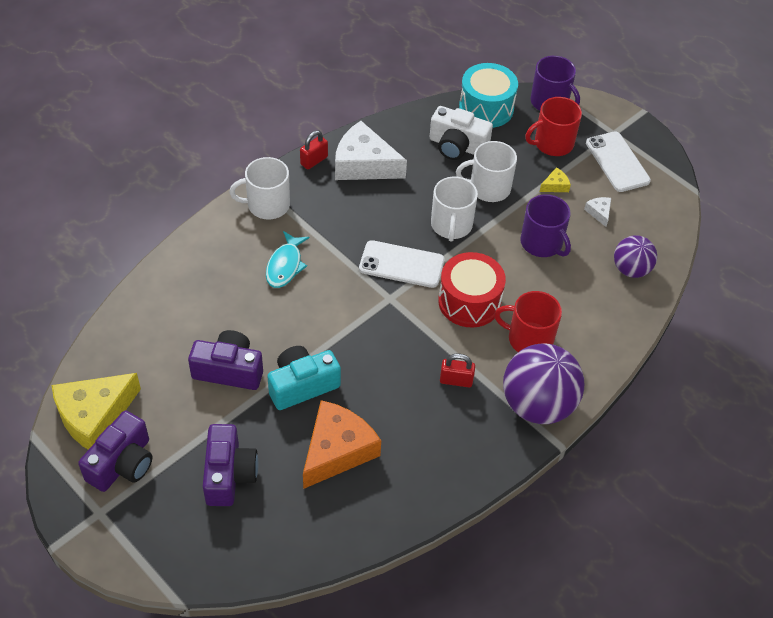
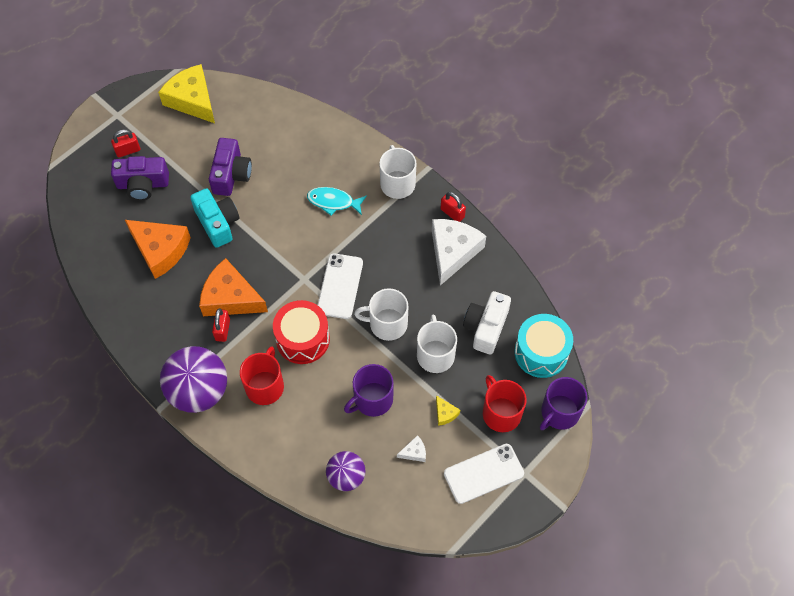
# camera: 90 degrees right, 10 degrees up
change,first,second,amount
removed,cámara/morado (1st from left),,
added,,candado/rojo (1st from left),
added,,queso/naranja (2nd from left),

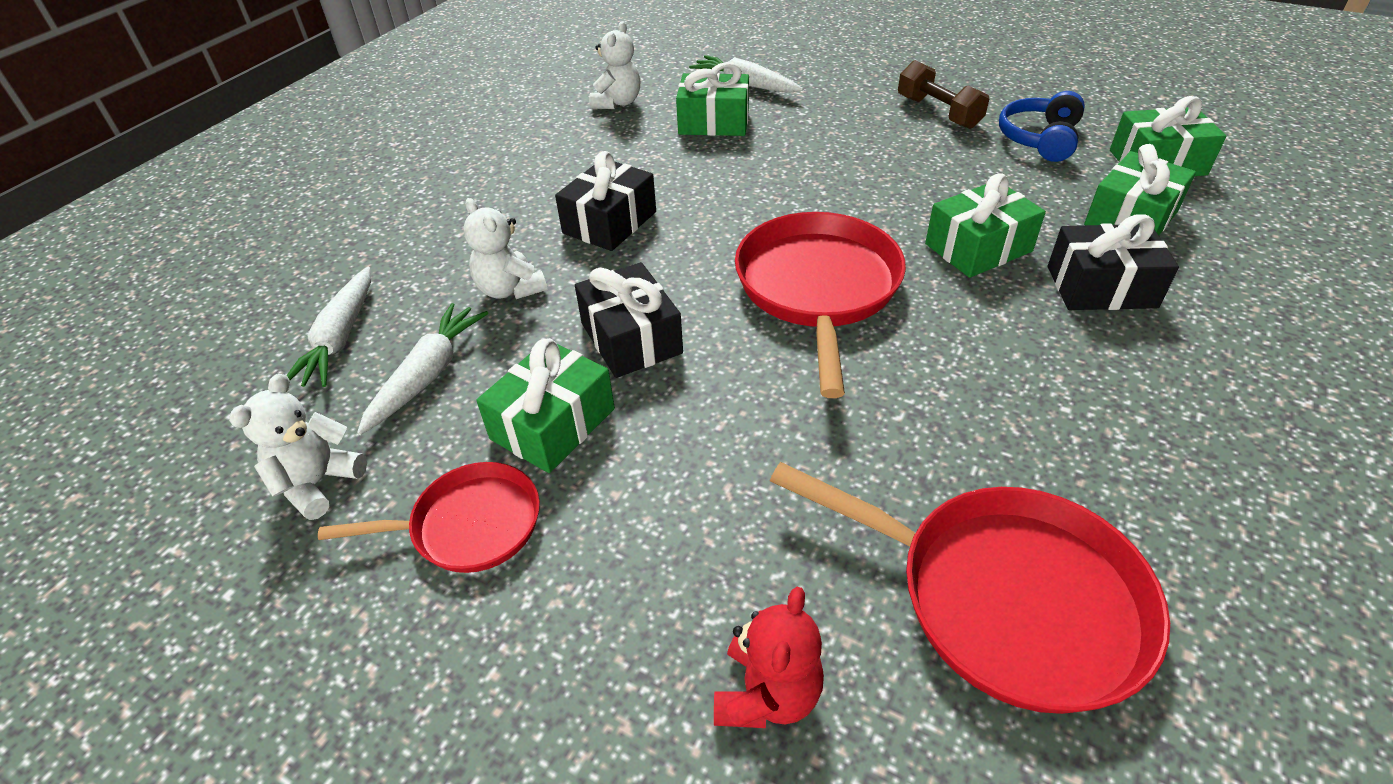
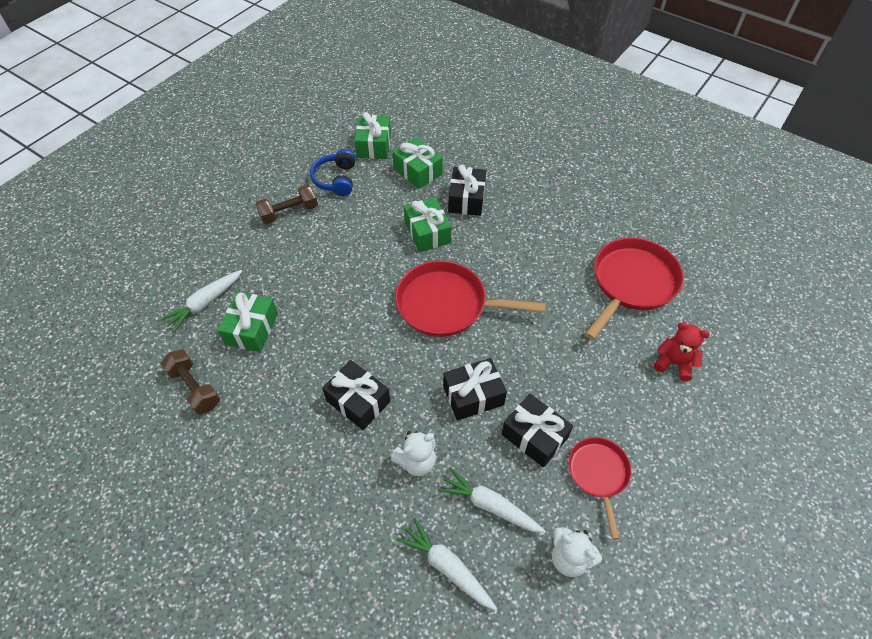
# camera: 85 degrees left, 10 degrees up
change,first,second,amount
replaced,osito/blanco (3rd from left),mancuerna/marrón (1st from left),
turned,auriculares/azul,,60 degrees clockwise
turned,zanahoria/blanco (1st from left in the first image),zanahoria/blanco (2nd from left),150 degrees counterclockwise
recoloured,regalo/verde (1st from left),regalo/negro (4th from left),

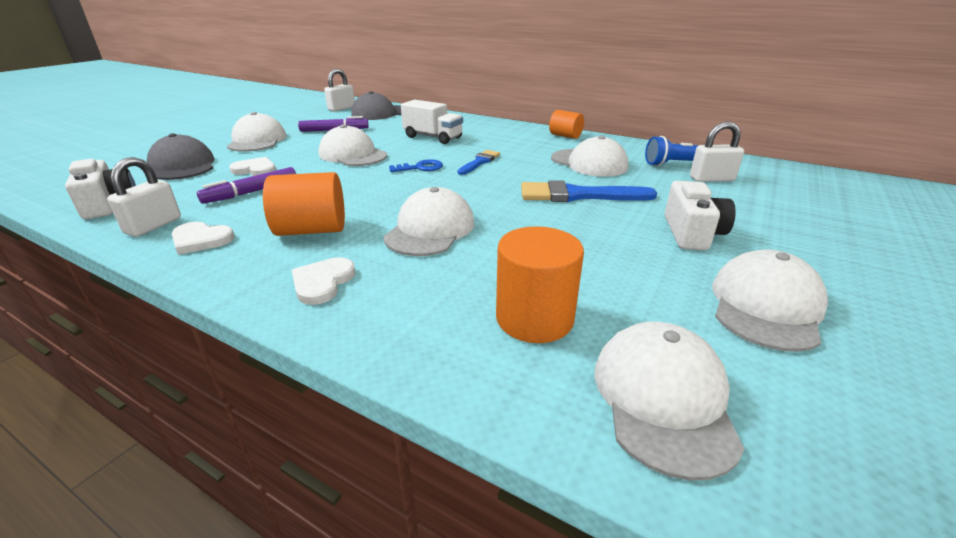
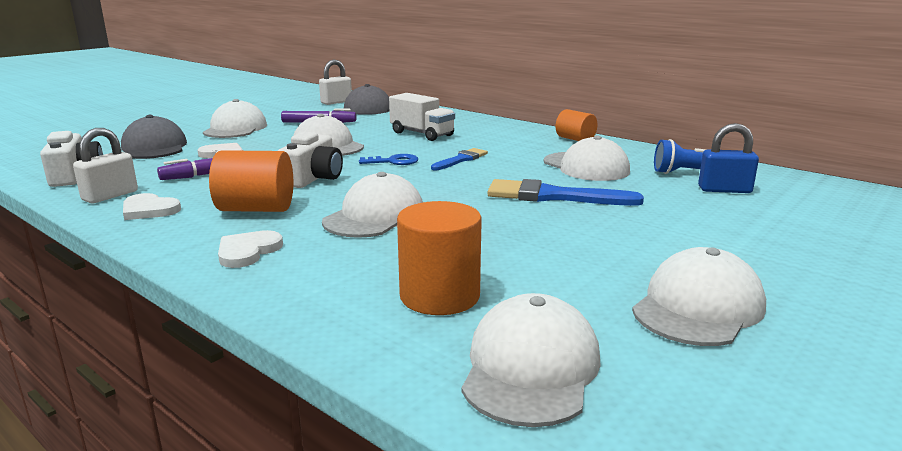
# camera: 10 degrees right, 10 degrees down
change,first,second,amount
recoloured,candado/blanco (3rd from left),candado/azul,
moved,cámara/blanco (2nd from left),,

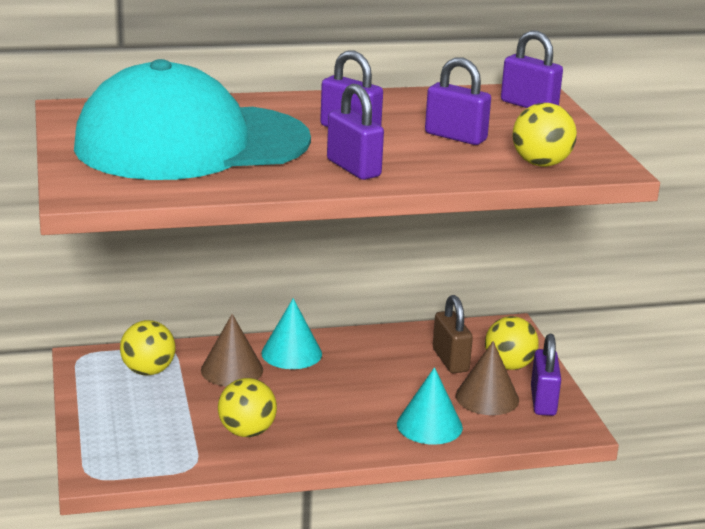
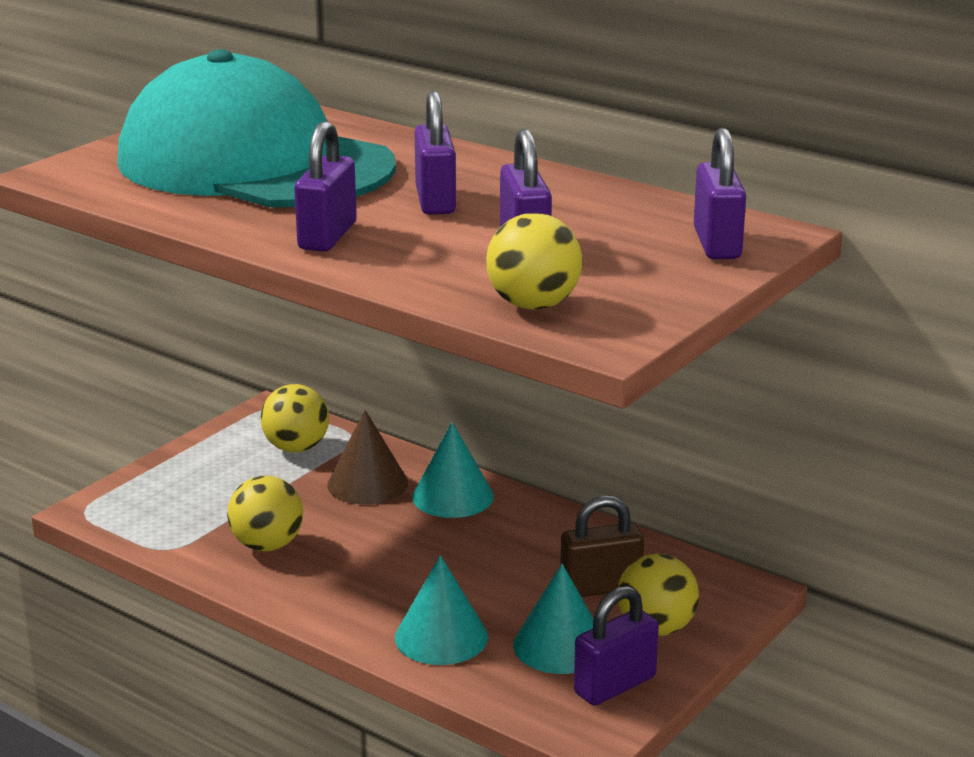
# camera: 50 degrees right, 0 degrees up
change,first,second,amount
turned,candado/marrón,,45 degrees clockwise
recoloured,cono/marrón (2nd from left),cono/turquesa (3rd from left),

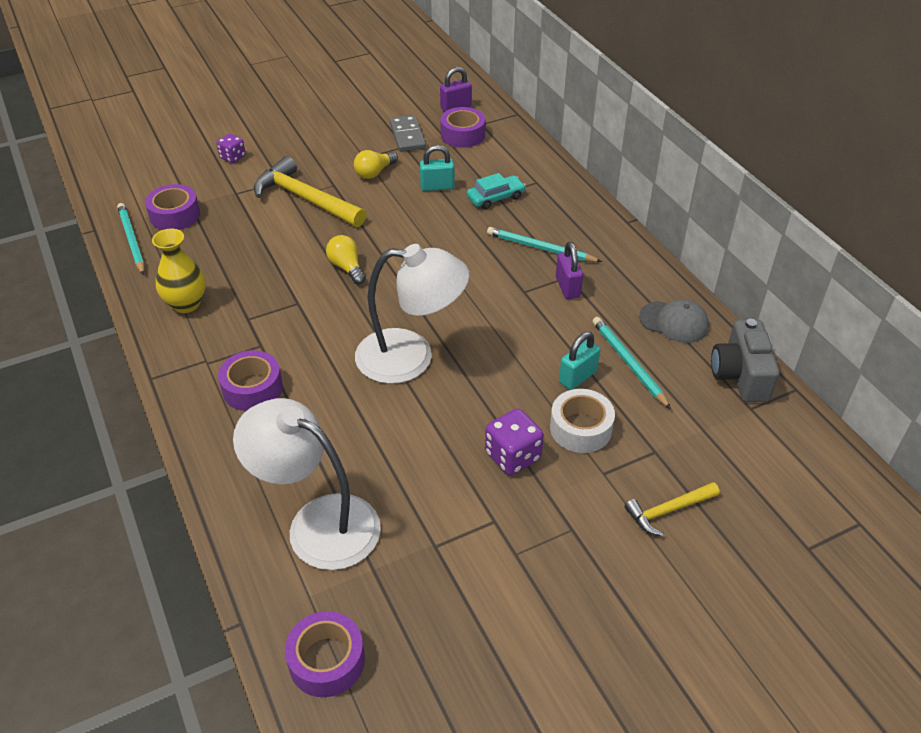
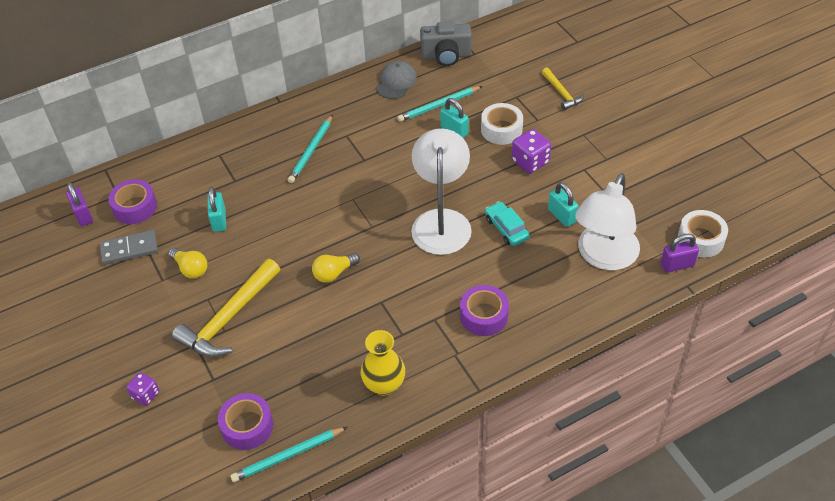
# camera: 90 degrees left, 5 degrees up
change,first,second,amount
moved,coche/turquesa,,
moved,candado/morado (2nd from left),,
recoloured,cinta adhesiva/morado (3rd from left),cinta adhesiva/blanco (2nd from left),
added,,candado/turquesa (3rd from left),

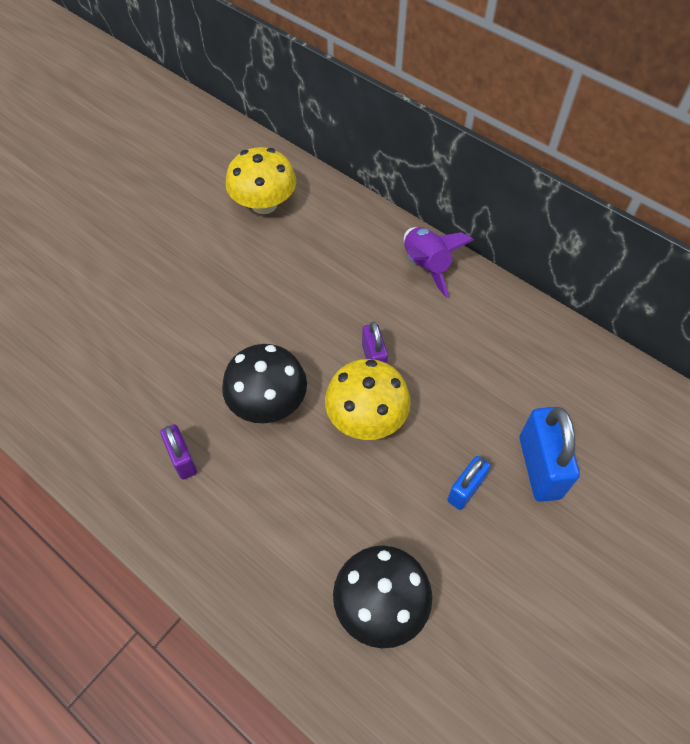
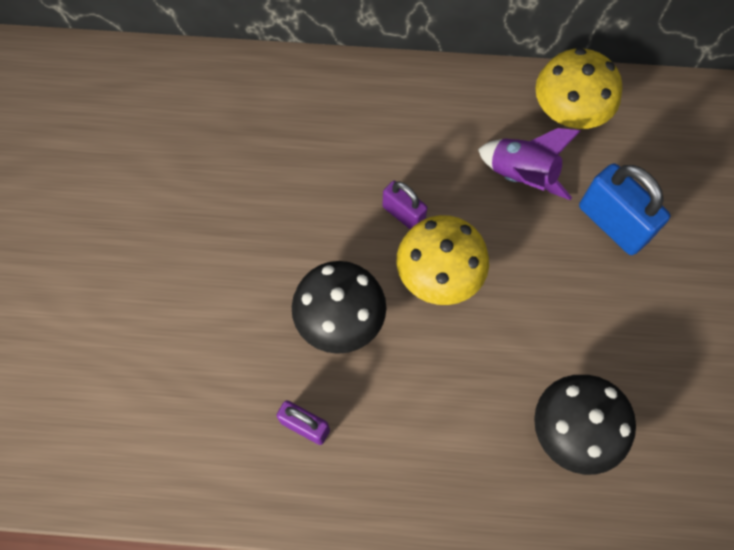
# camera: 35 degrees left, 10 degrees up
change,first,second,amount
moved,seta/amarillo (1st from left in the first image),seta/amarillo (2nd from left),
moved,cohete/morado,,
removed,candado/azul (1st from left),,

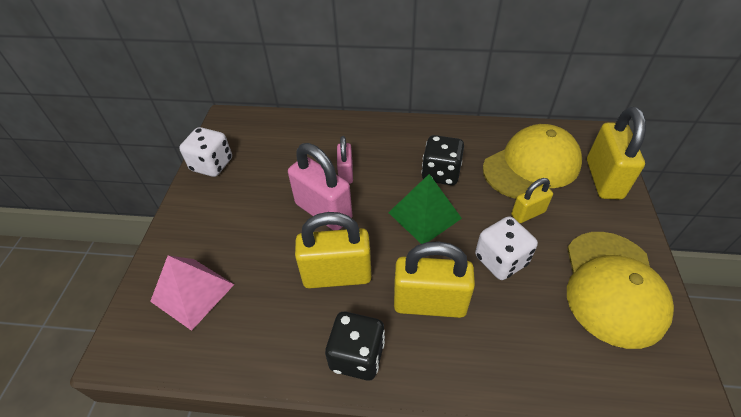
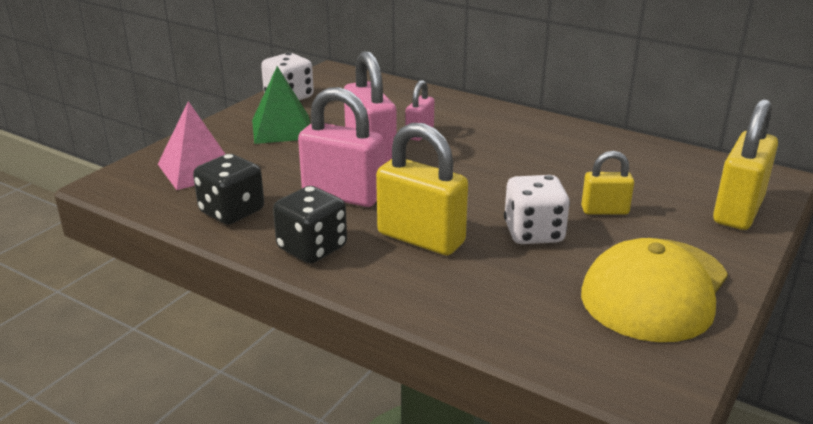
# camera: 25 degrees right, 20 degrees down
change,first,second,amount
removed,gorra/amarillo (1st from left),,
moved,dado/negro (2nd from left in the first image),dado/negro (1st from left),
moved,pirámide/verde,,
recoloured,candado/amarillo (1st from left),candado/rosa (1st from left),

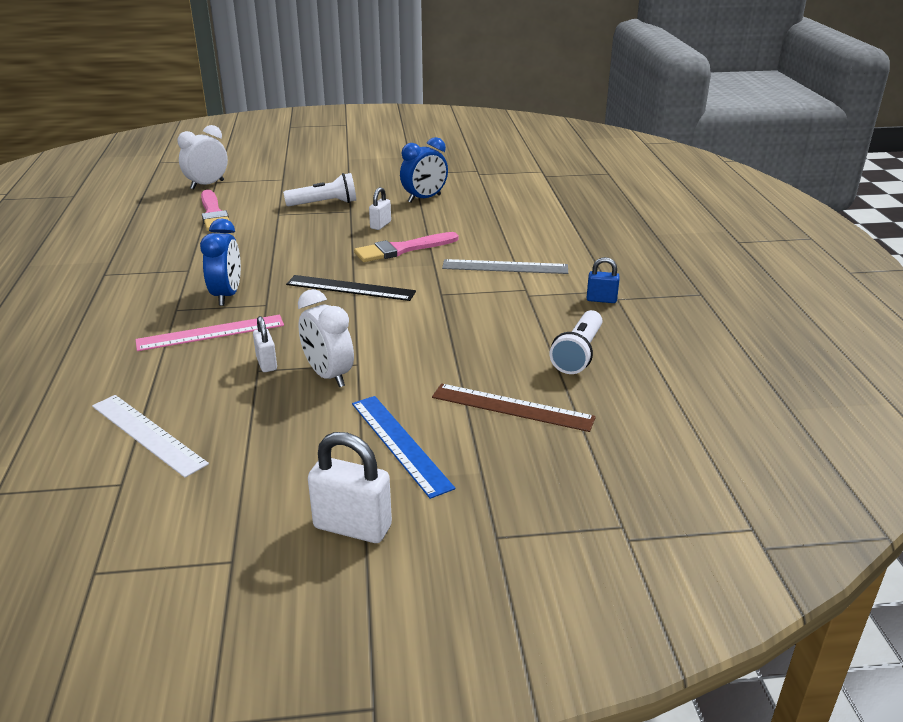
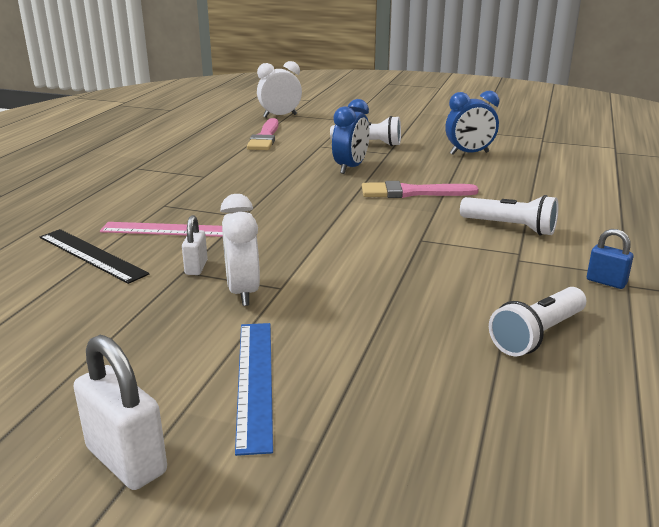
# camera: 25 degrees right, 5 degrees down
change,first,second,amount
removed,candado/blanco (3rd from left),,
moved,despertador/azul (1st from left),,
replaced,regla/gris,lámpara de mano/blanco (2nd from left),
moved,regla/negro,,
removed,regla/marrón,,
removed,regla/blanco,,

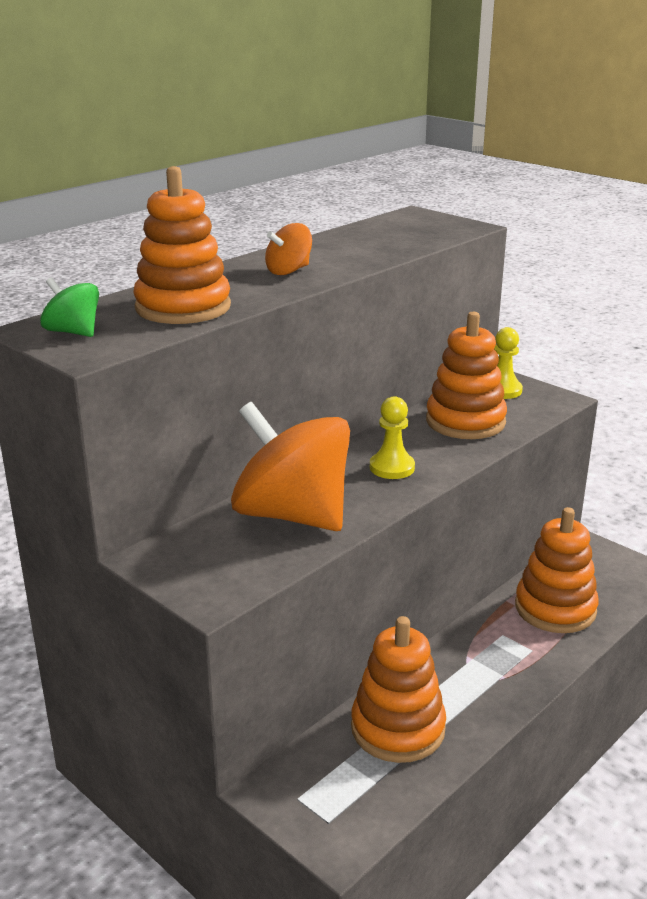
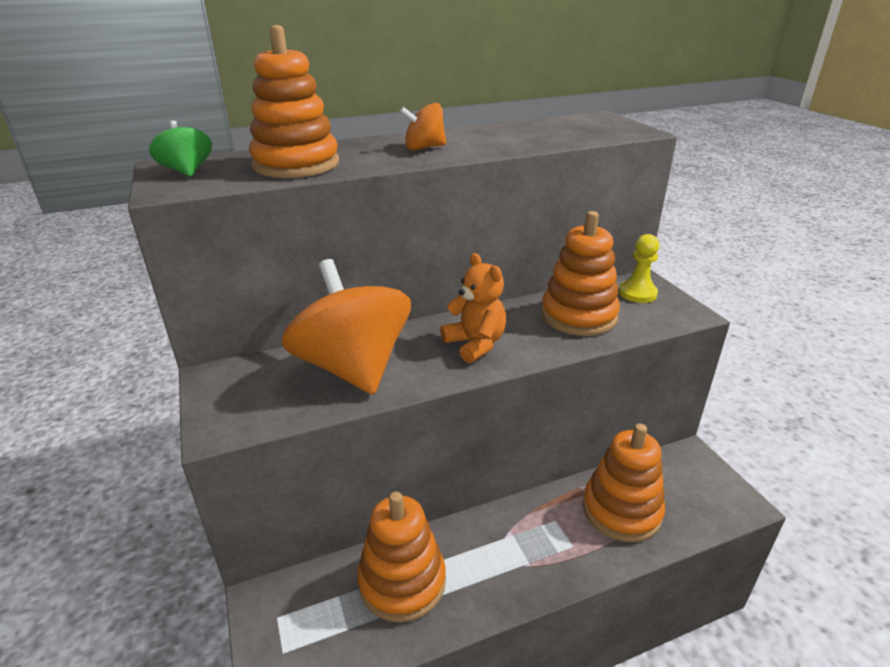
# camera: 25 degrees right, 5 degrees up
change,first,second,amount
replaced,peón/amarillo (1st from left),osito/naranja,

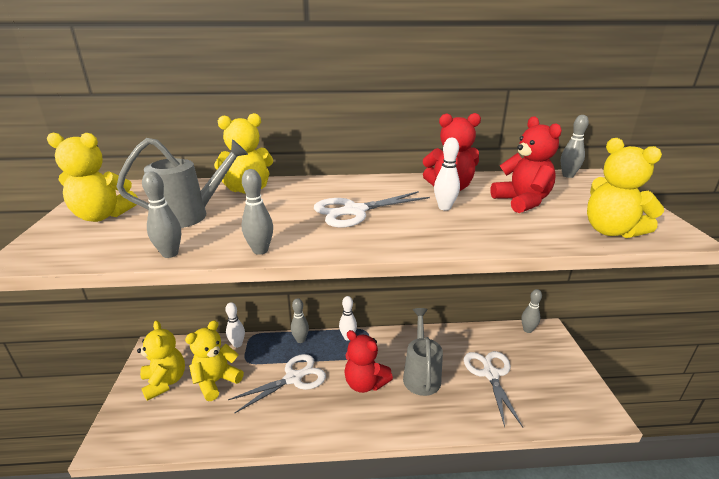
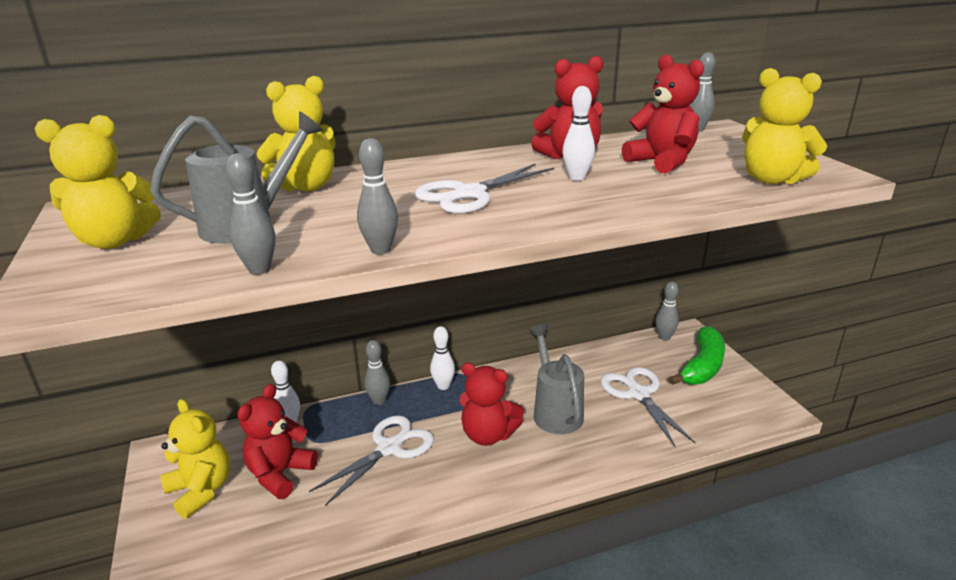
# camera: 15 degrees left, 0 degrees up
change,first,second,amount
recoloured,osito/amarillo (3rd from left),osito/rojo (1st from left),
added,,plátano/verde,

